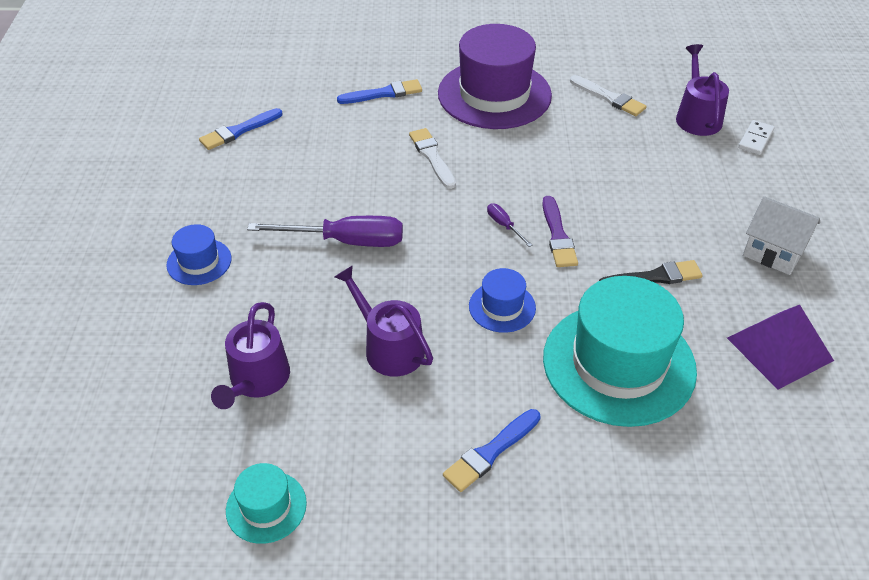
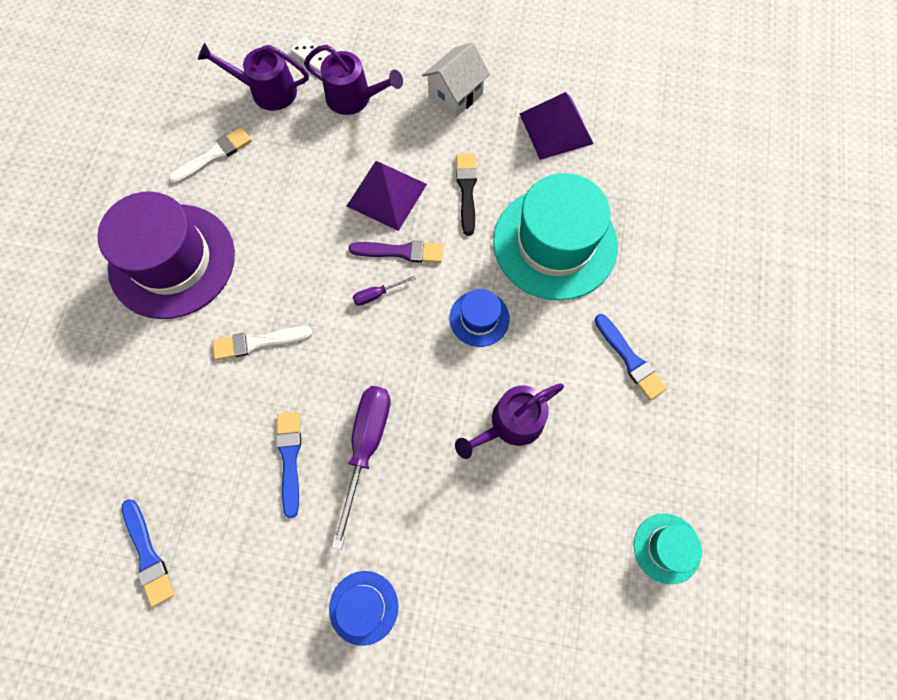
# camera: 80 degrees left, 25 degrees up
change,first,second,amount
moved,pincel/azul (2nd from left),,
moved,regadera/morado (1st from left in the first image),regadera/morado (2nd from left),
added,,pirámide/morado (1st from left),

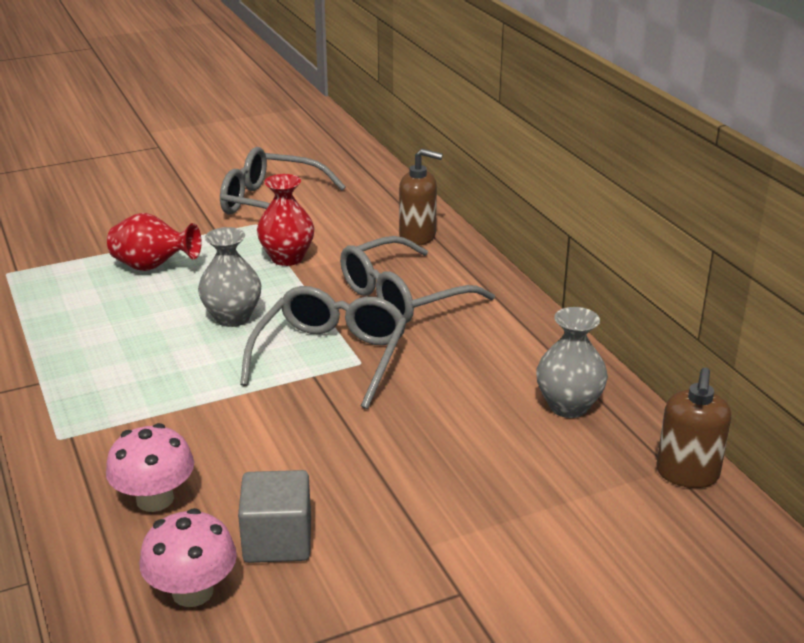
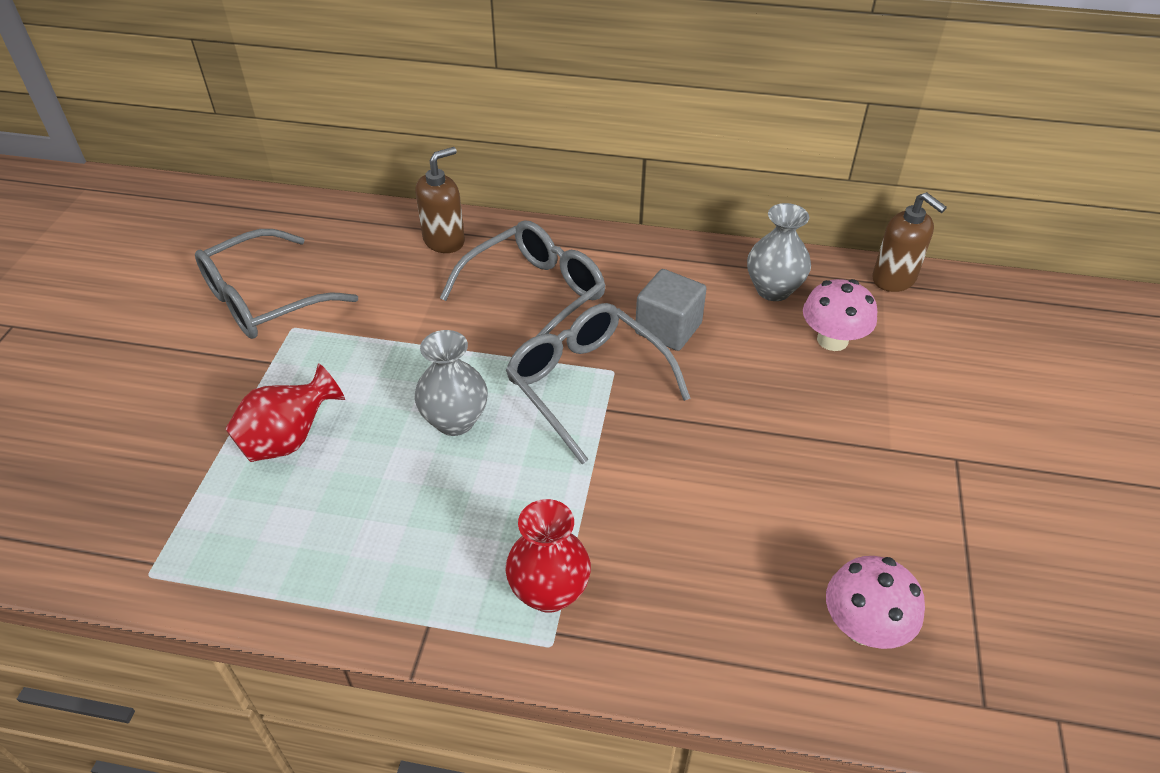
# camera: 55 degrees left, 15 degrees up
change,first,second,amount
moved,florero/rojo (2nd from left),,
turned,gafas/gris (3rd from left in the first image),gafas/gris (2nd from left),135 degrees counterclockwise
moved,seta/rosa (1st from left),,
moved,cubo/gris,,

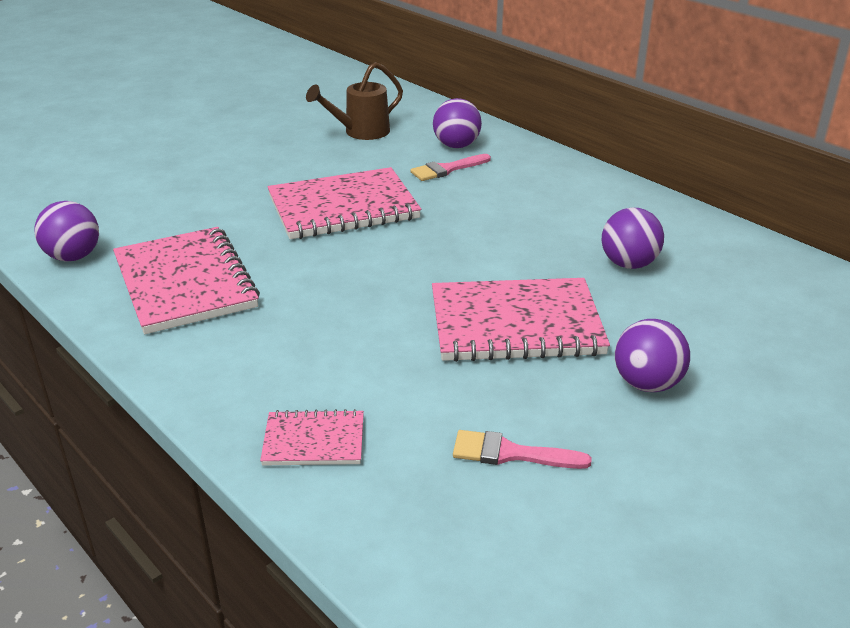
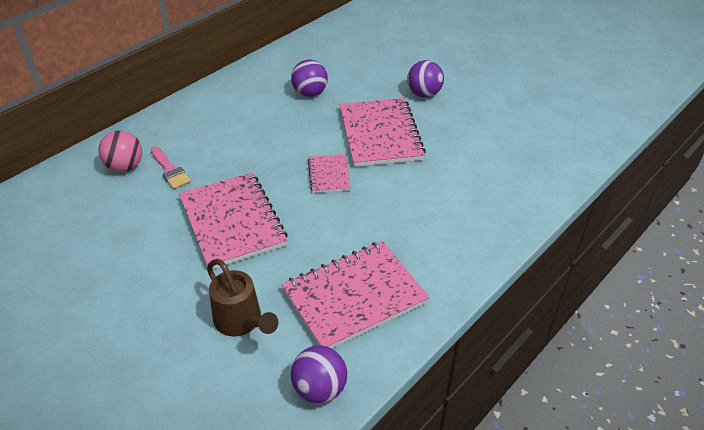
# camera: 95 degrees left, 10 degrees up
change,first,second,amount
moved,regadera/marrón,,
recoloured,pelota/morado (2nd from left),pelota/rosa,
moved,cuaderno/rosa (2nd from left),,
removed,pincel/rosa (2nd from left),,

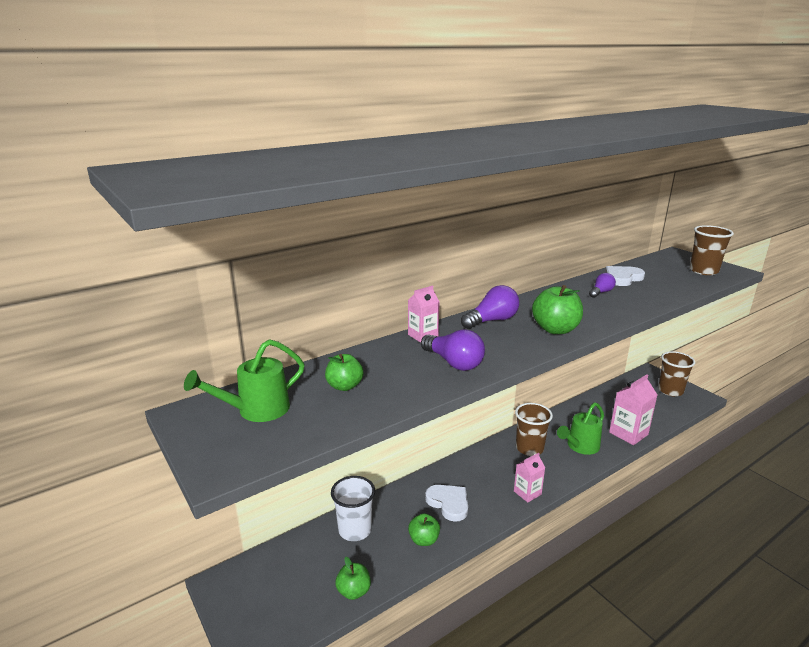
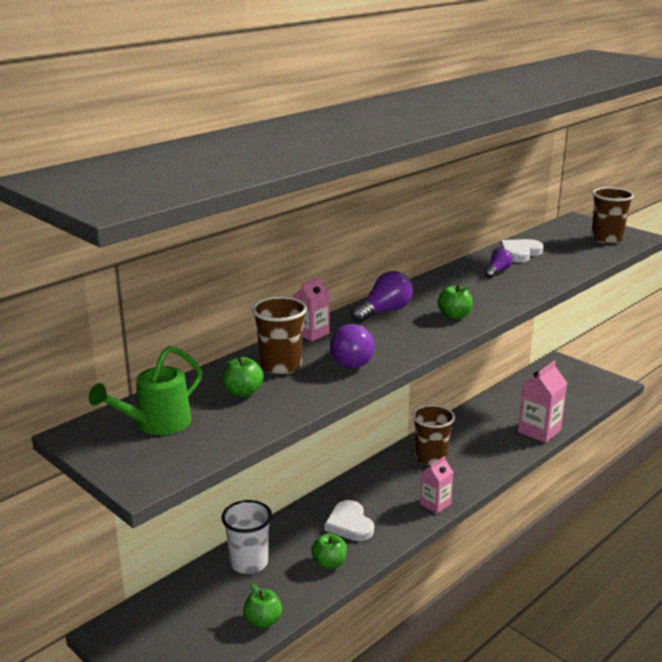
# camera: 10 degrees left, 0 degrees up
change,first,second,amount
resized,manzana/verde (4th from left),,x0.64
turned,bombilla/morado (1st from left),,60 degrees clockwise
moved,vaso/marrón (2nd from left in the first image),vaso/marrón (1st from left),
removed,regadera/verde (2nd from left),,
turned,corazón/blanco (1st from left),,150 degrees counterclockwise

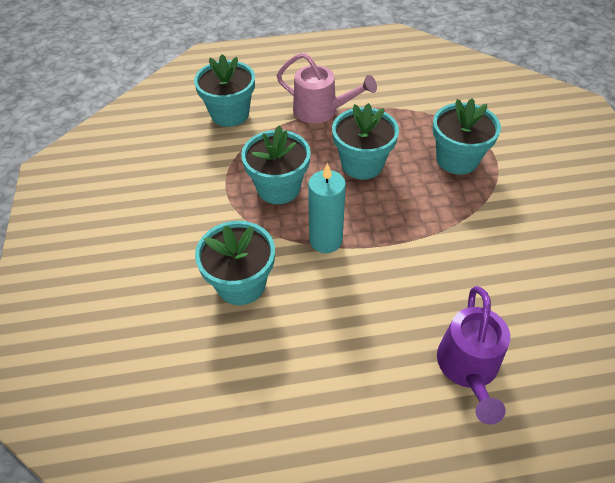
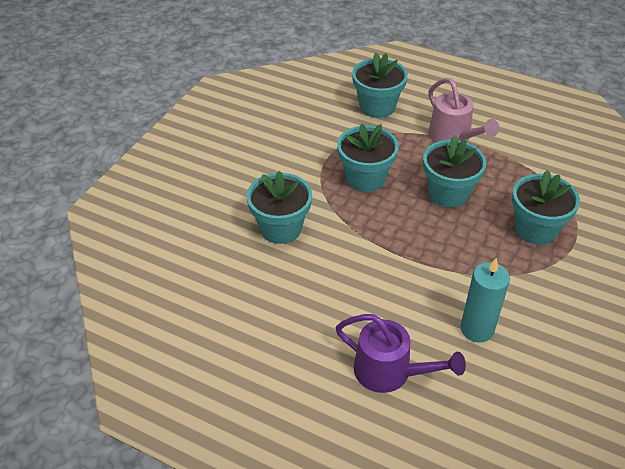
# camera: 35 degrees right, 5 degrees down
change,first,second,amount
moved,vela/turquesa,,
turned,regadera/morado,,105 degrees counterclockwise

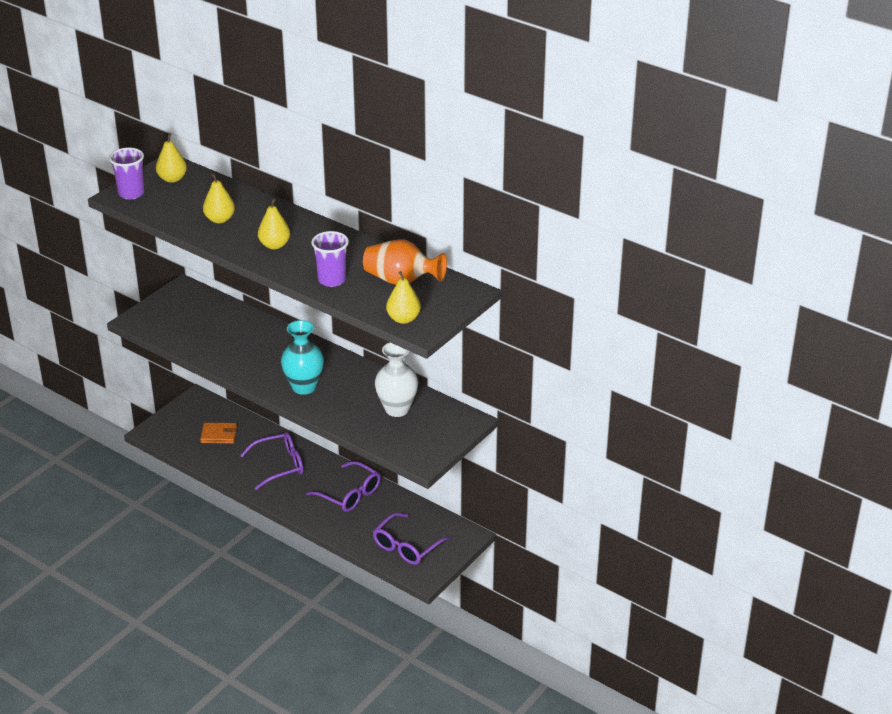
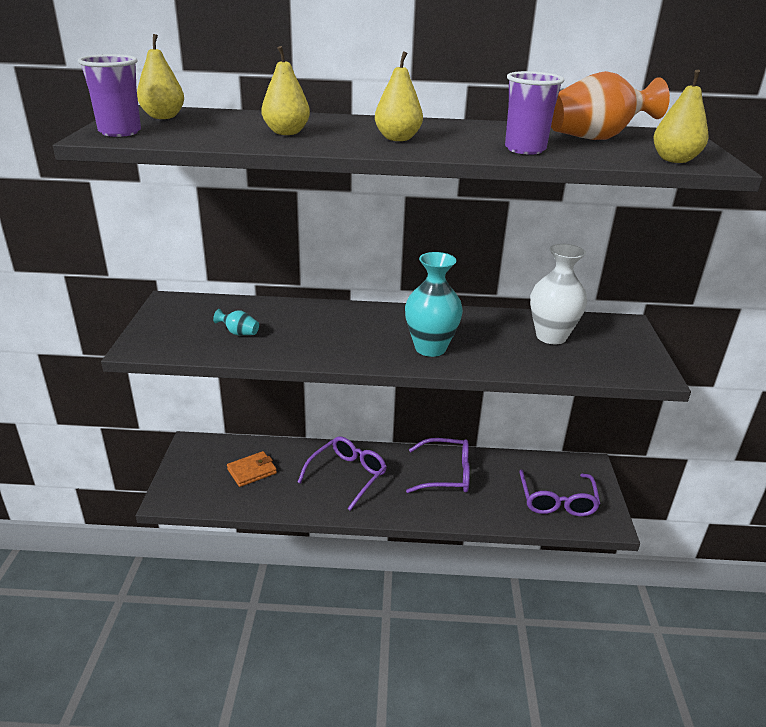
# camera: 35 degrees left, 5 degrees down
change,first,second,amount
added,,florero/turquesa (1st from left),

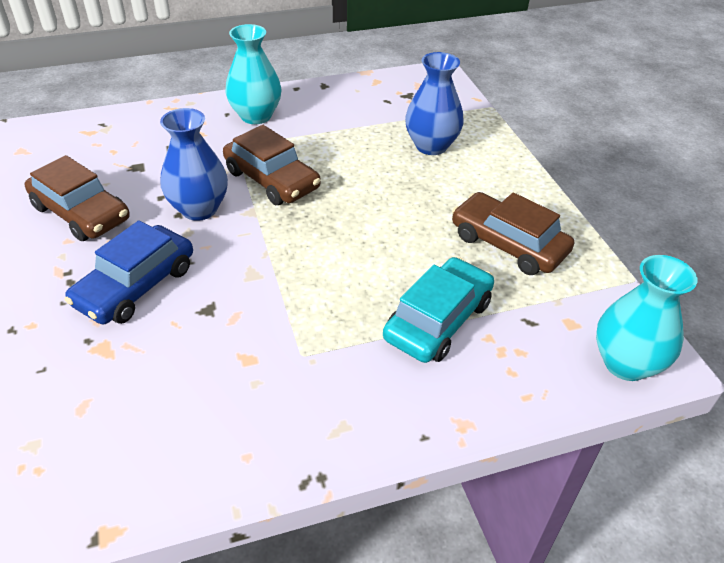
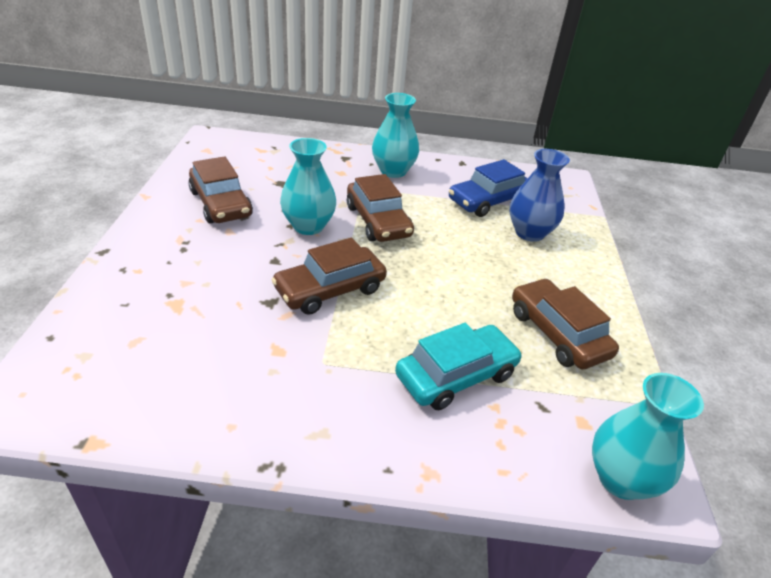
# camera: 20 degrees right, 5 degrees down
change,first,second,amount
recoloured,florero/azul (1st from left),florero/turquesa (1st from left),
moved,coche/azul,,
added,,coche/marrón (2nd from left),

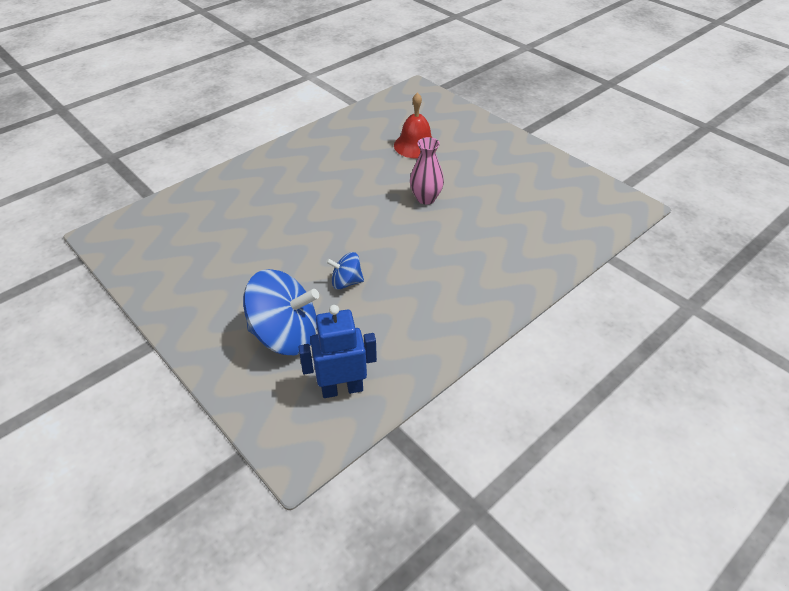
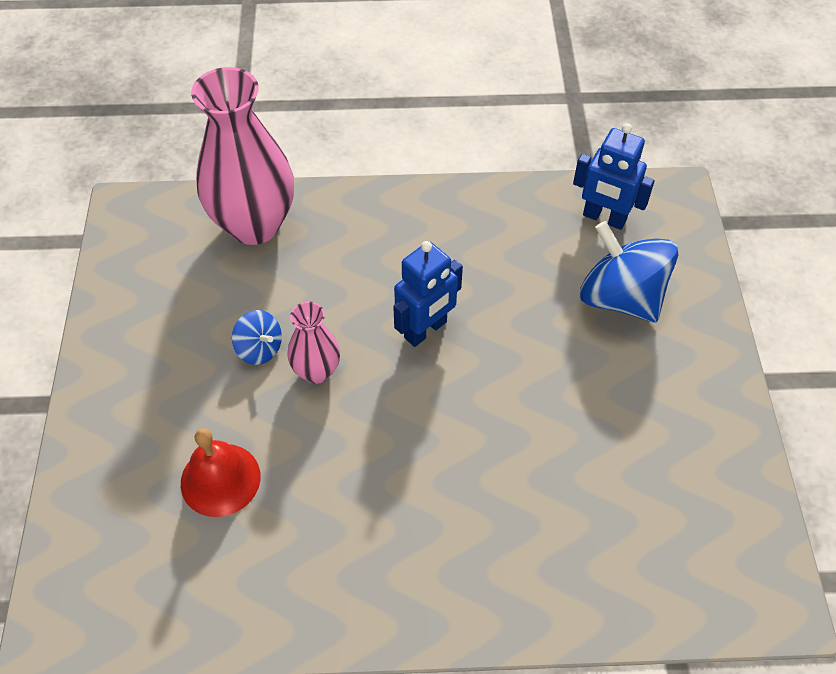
# camera: 140 degrees left, 10 degrees up
change,first,second,amount
moved,peonza/azul (2nd from left in the first image),peonza/azul (1st from left),
added,,florero/rosa (1st from left),
added,,robot/azul (1st from left),

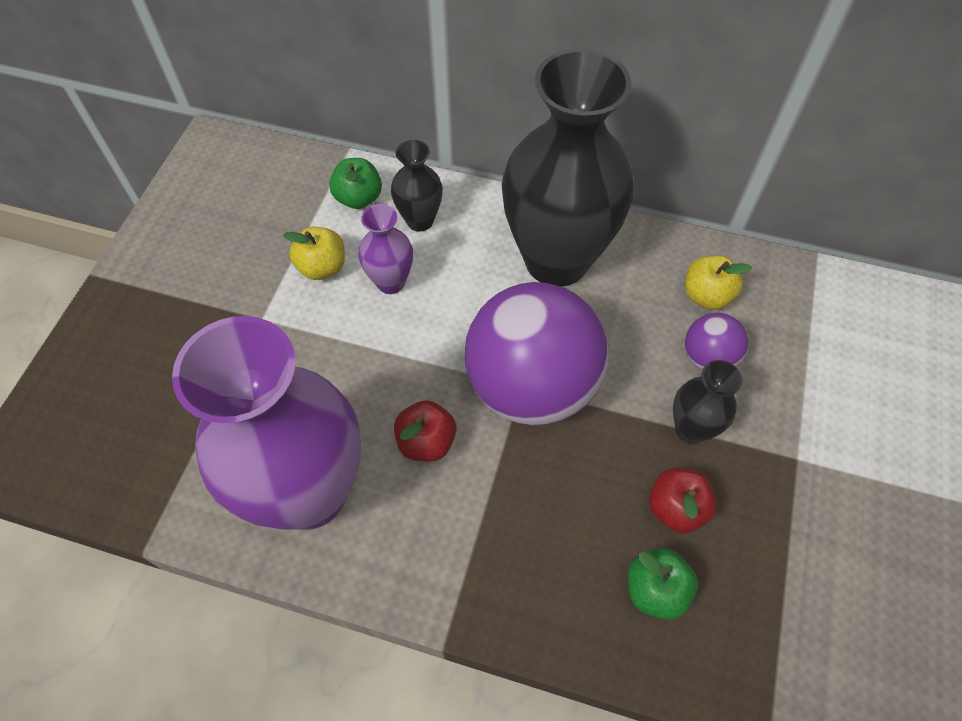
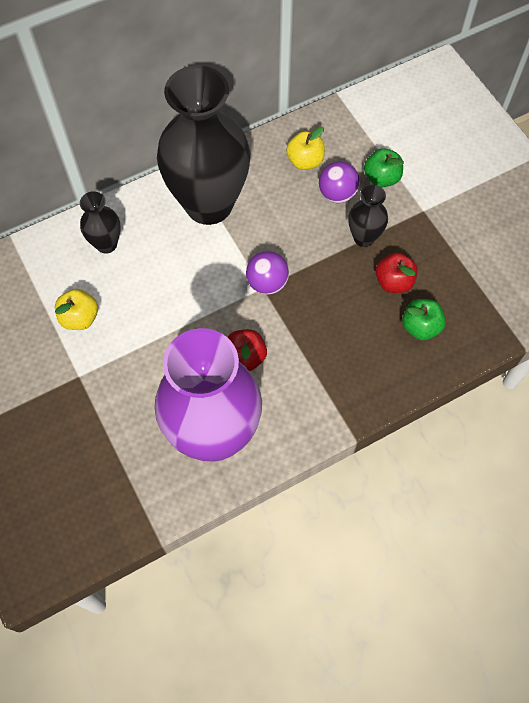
# camera: 45 degrees left, 5 degrees up
change,first,second,amount
moved,manzana/verde (1st from left),,
removed,florero/morado (2nd from left),,
resized,pelota/morado (1st from left),,x0.45

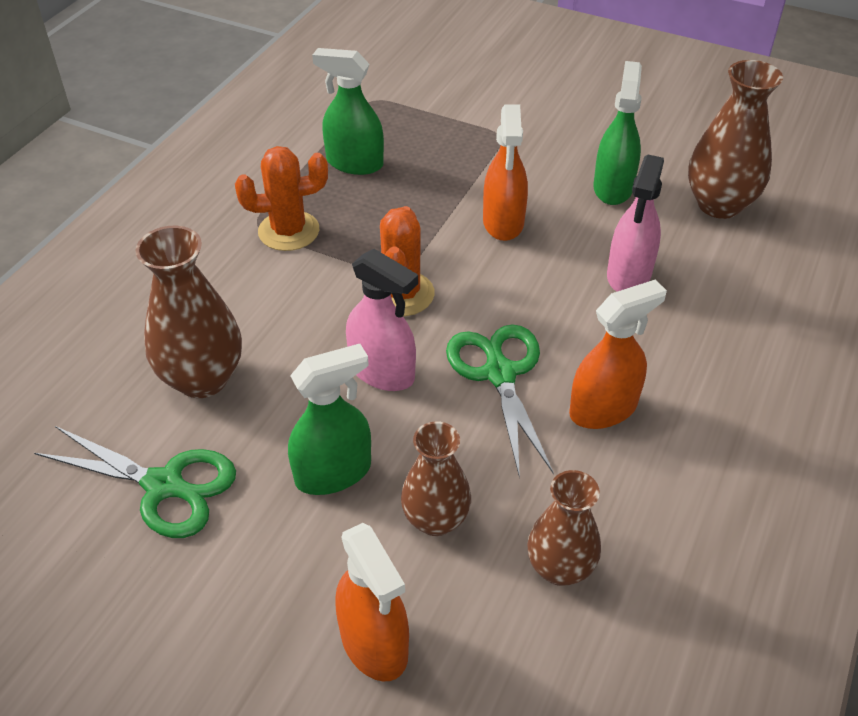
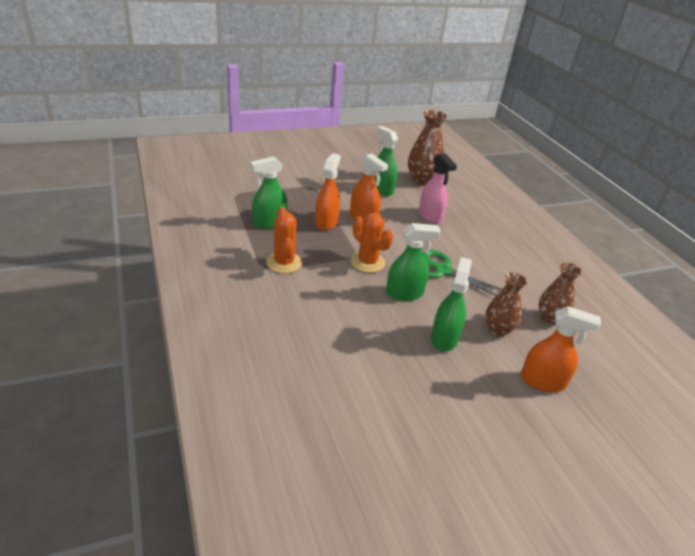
# camera: 50 degrees left, 10 degrees down
change,first,second,amount
turned,cactus/naranja (1st from left),,45 degrees counterclockwise
removed,florero/marrón (1st from left),,
recoloured,pulverizador/rosa (1st from left),pulverizador/verde (3rd from left),
moved,pulverizador/naranja (3rd from left in the first image),pulverizador/naranja (1st from left),
removed,tijeras/verde (1st from left),,

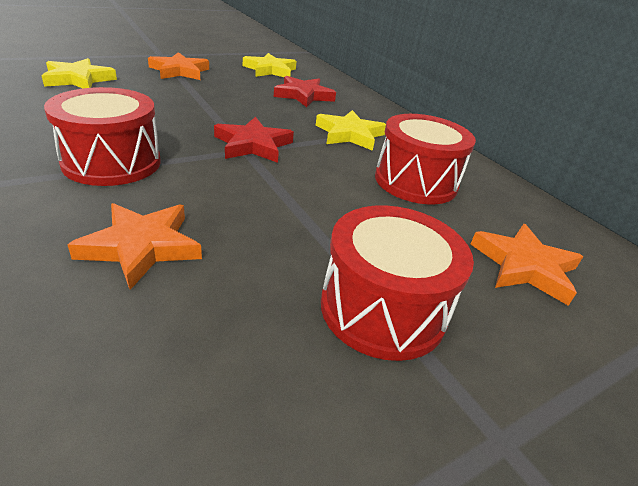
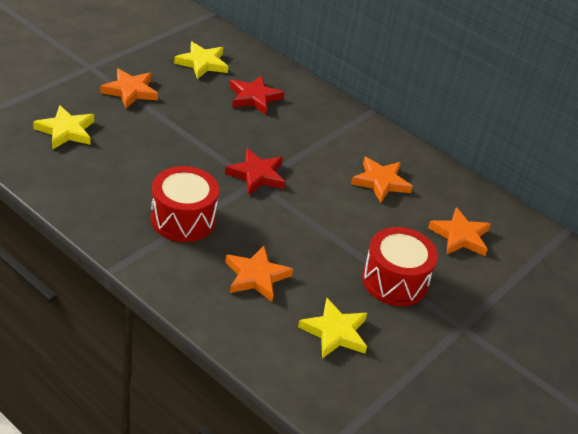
# camera: 20 degrees left, 5 degrees up
change,first,second,amount
moved,estrella/amarillo (3rd from left),,
replaced,tambor/rojo (3rd from left),estrella/naranja (3rd from left),

